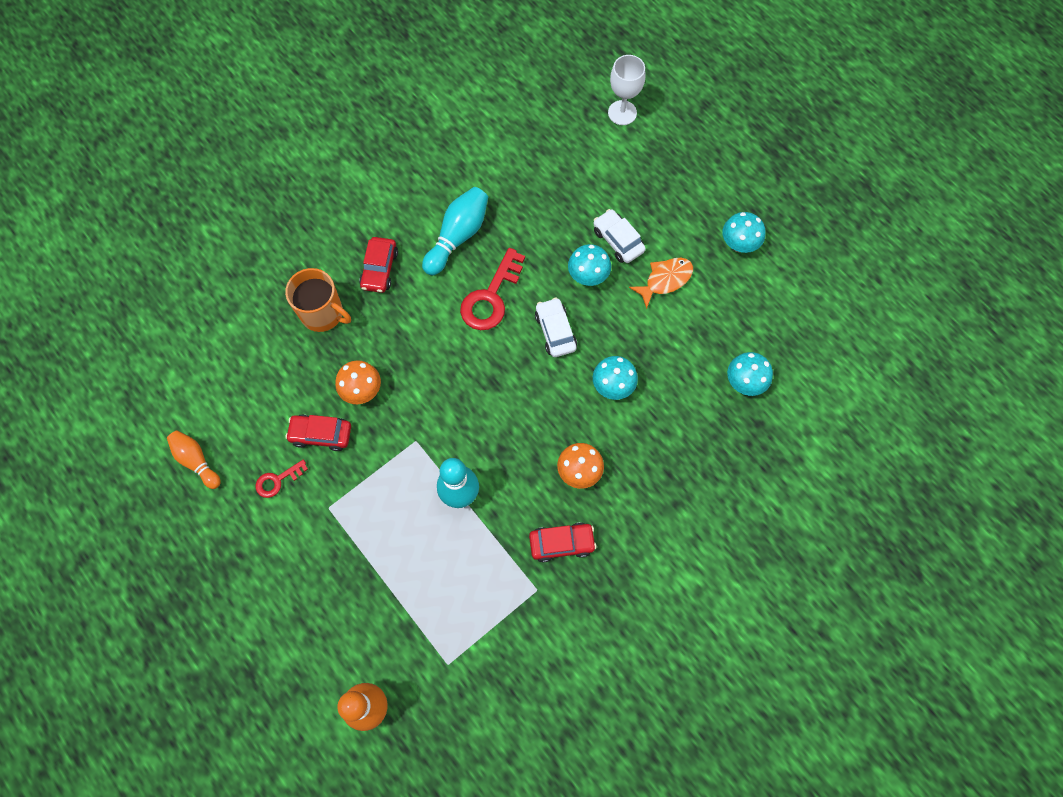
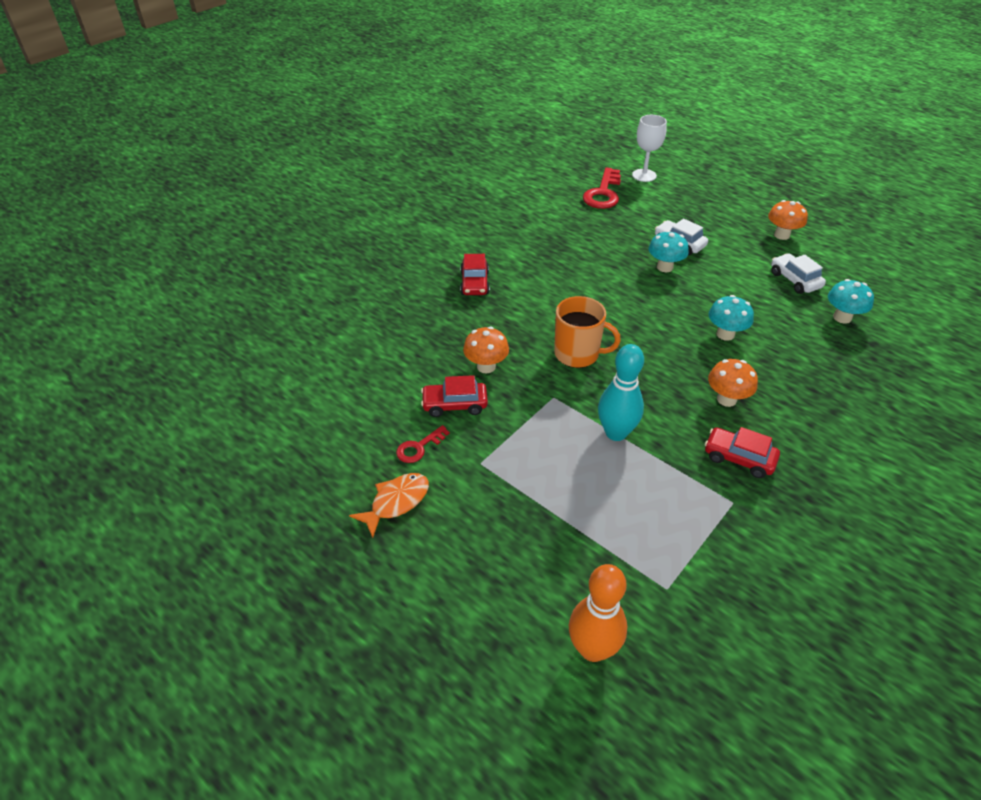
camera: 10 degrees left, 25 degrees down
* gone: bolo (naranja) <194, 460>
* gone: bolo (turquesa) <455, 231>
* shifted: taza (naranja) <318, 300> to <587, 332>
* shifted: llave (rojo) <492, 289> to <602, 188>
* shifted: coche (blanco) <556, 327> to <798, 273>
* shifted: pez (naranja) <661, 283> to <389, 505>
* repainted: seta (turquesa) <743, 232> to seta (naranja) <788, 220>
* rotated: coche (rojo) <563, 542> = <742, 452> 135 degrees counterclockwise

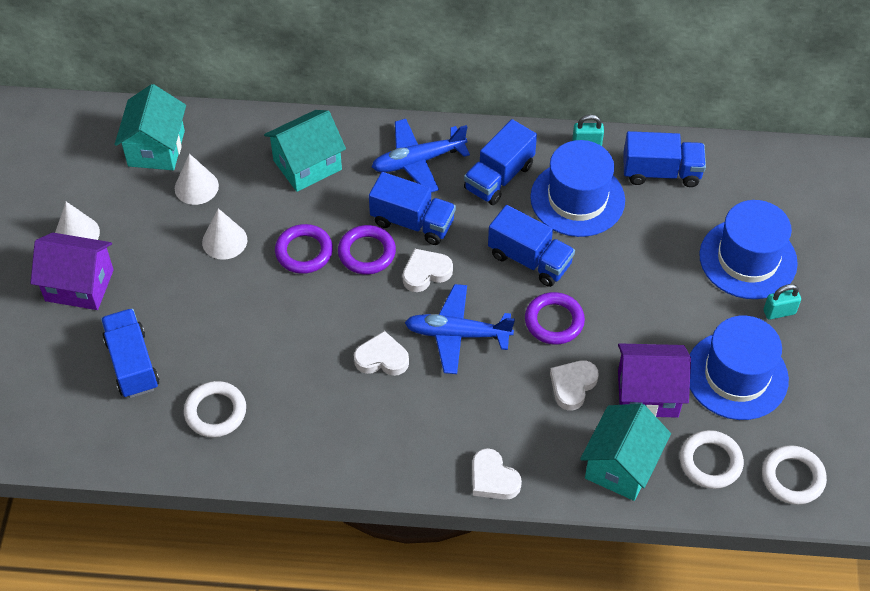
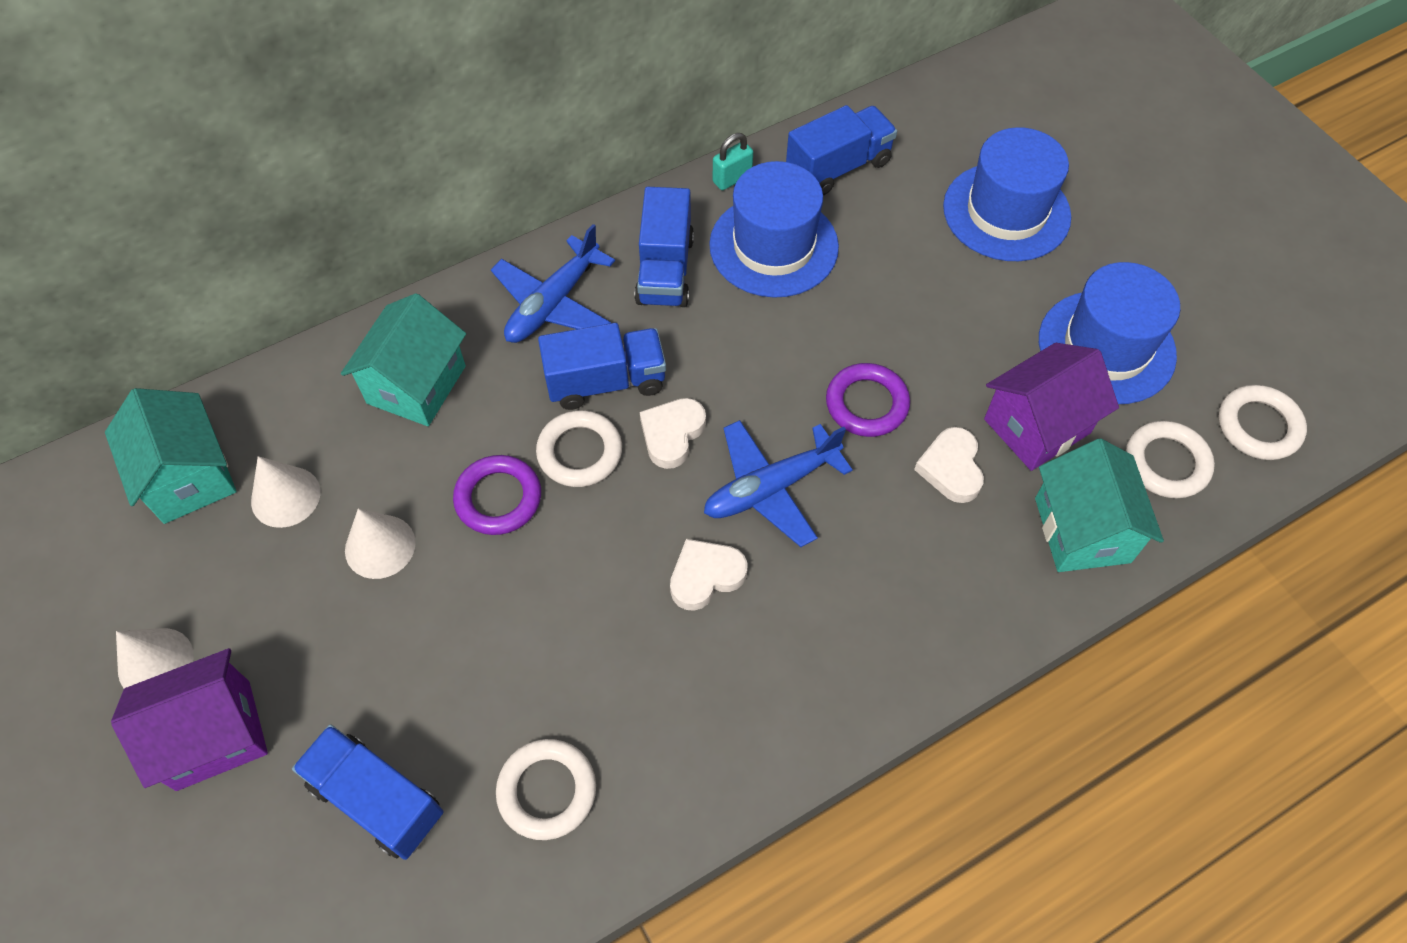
camera: 35 degrees left, 5 degrees up
* gone: corazón (blanco) <497, 474>
* gone: camión (azul) <531, 246>
* gone: candado (turquesa) <782, 302>
* repainted: anillo (morado) <367, 250> to anillo (blanco) <579, 448>

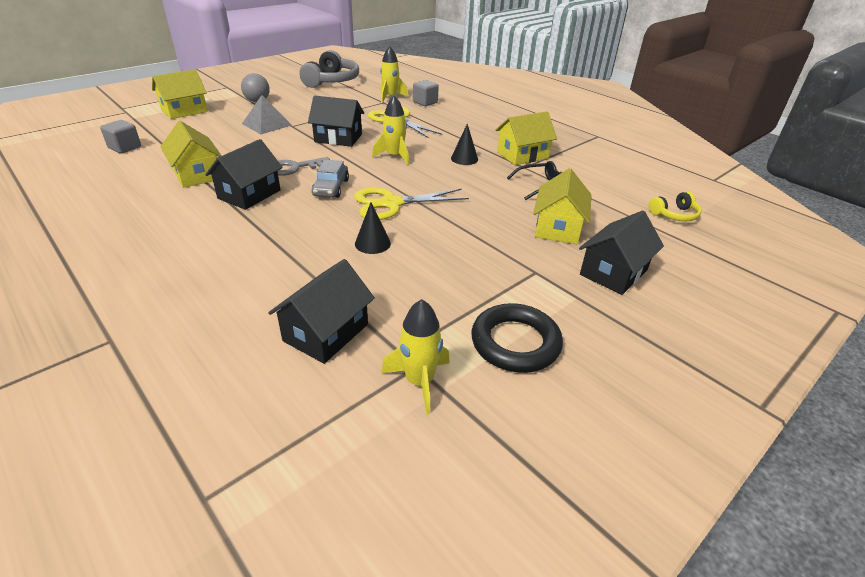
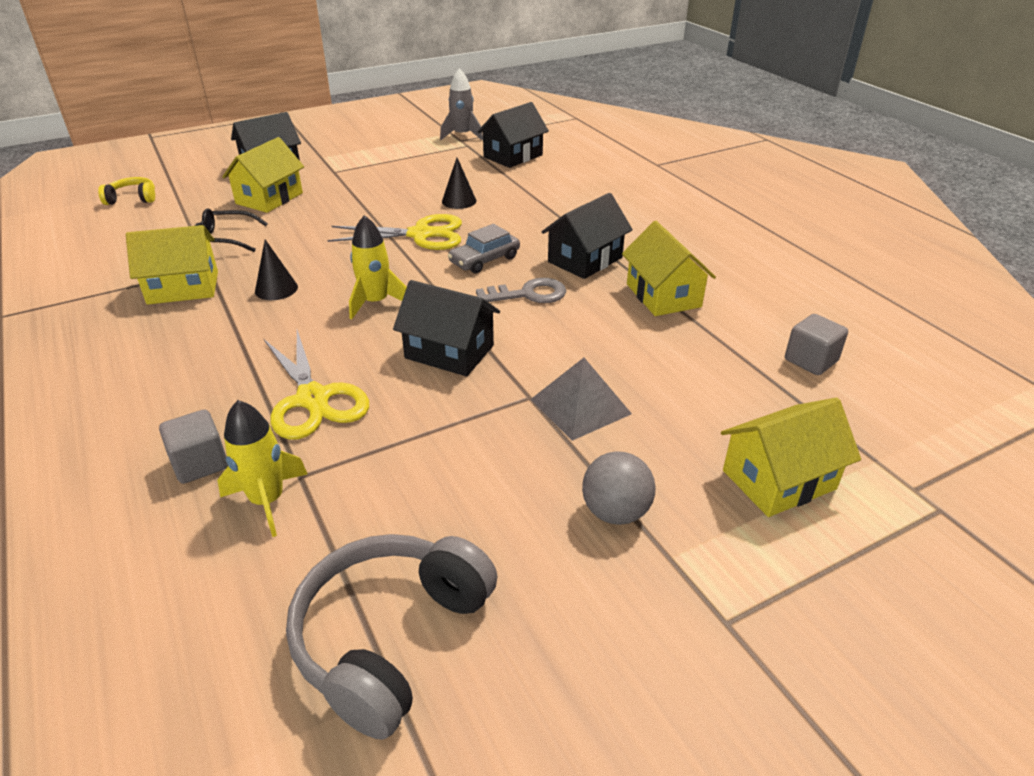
camera: 165 degrees left, 0 degrees up
* gone: anillo (negro) <517, 338>
* repainted: cohete (amarillo) <415, 356> to cohete (gris) <461, 104>
* rotated: coche (gris) <330, 179> = <484, 248> 150 degrees counterclockwise

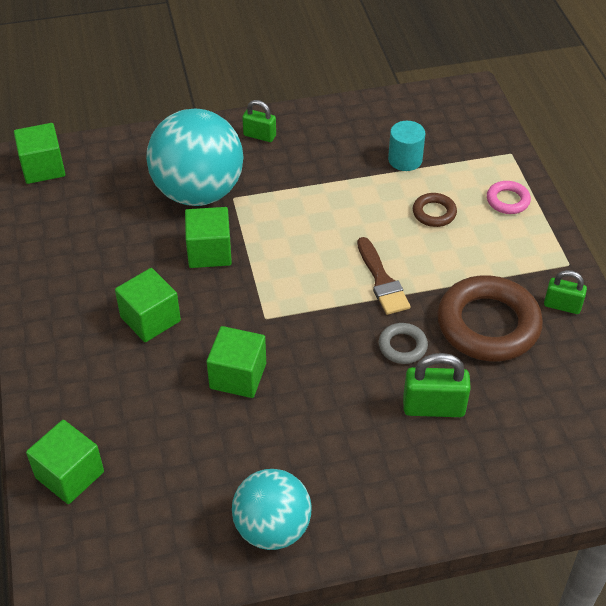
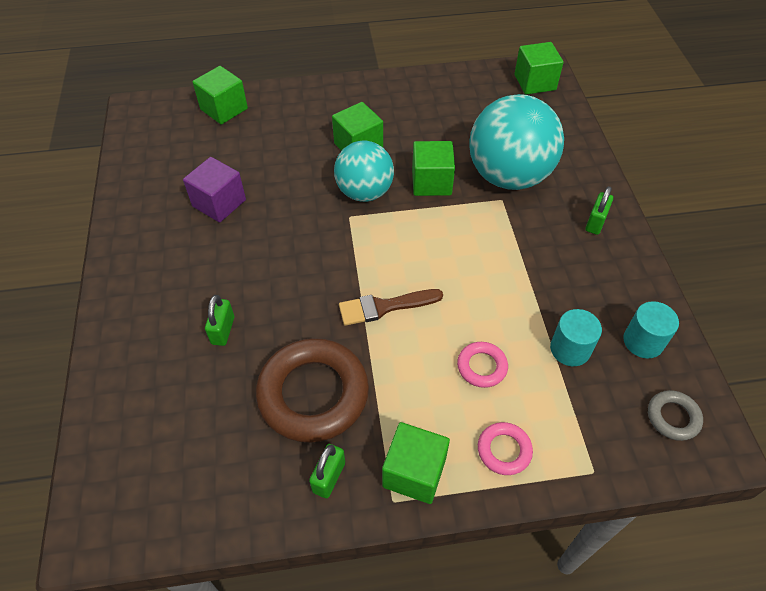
camera: 95 degrees right, 5 degrees up
* new: cubo (morado) <214, 189>
* new: cilindro (turquesa) <651, 330>
* shifted: cubo (verde) <236, 362> to <416, 463>
* shifted: pelota (turquesa) <272, 509> to <364, 171>
* shifted: anillo (gris) <403, 343> to <675, 415>
* repainted: anillo (marrón) <435, 210> to anillo (rosa) <482, 365>
* scaled: candado (verde) <437, 385> = <219, 320> x0.64

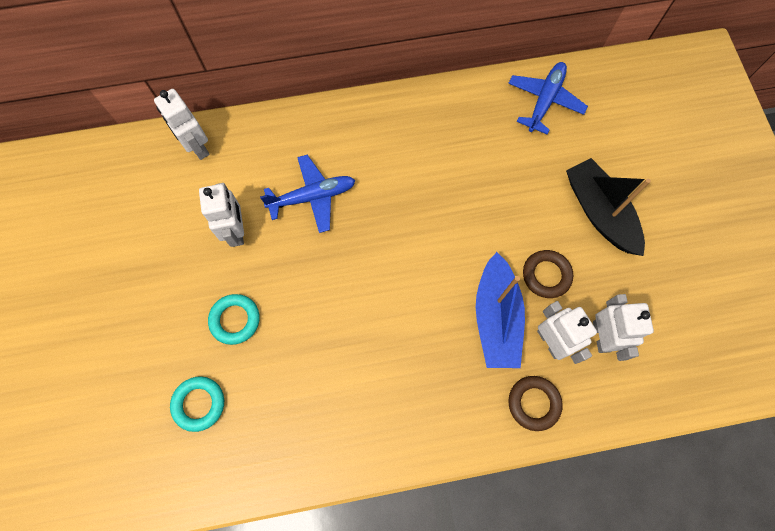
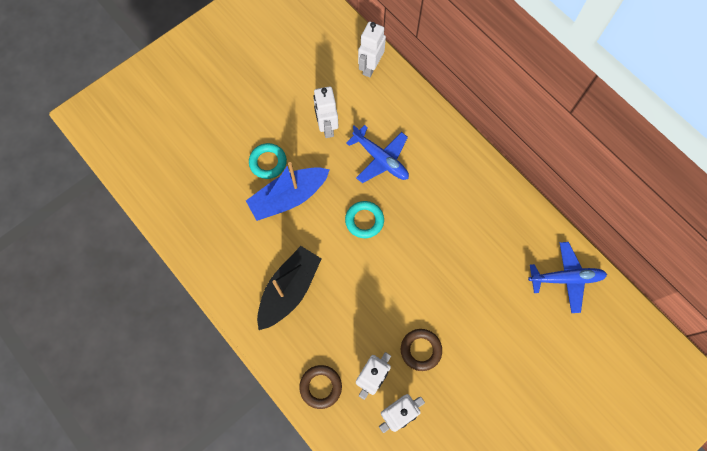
camera: 60 degrees right, 0 degrees up
* shifted: anillo (turquesa) <197, 404> to <364, 219>
* shifted: barco (azul) <500, 310> to <288, 191>
* shifted: barco (negro) <608, 207> to <289, 288>
* rotated: robot (blanco) <221, 215> = <326, 112> 120 degrees clockwise

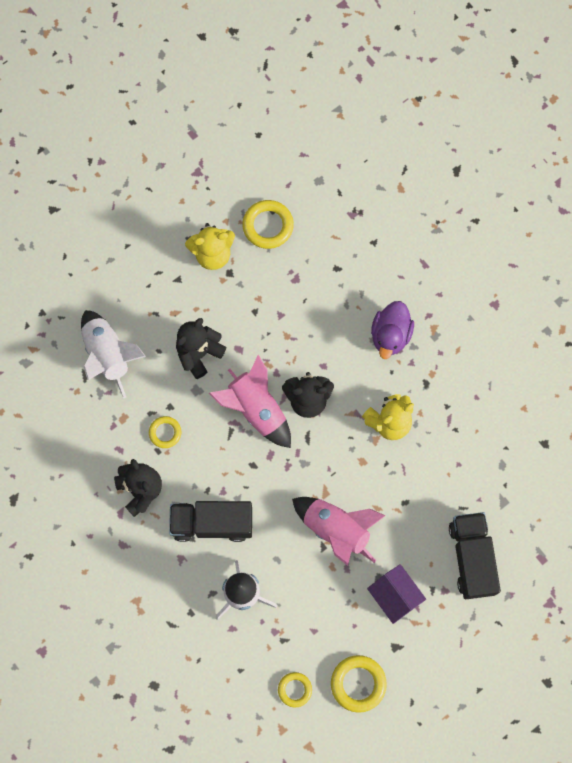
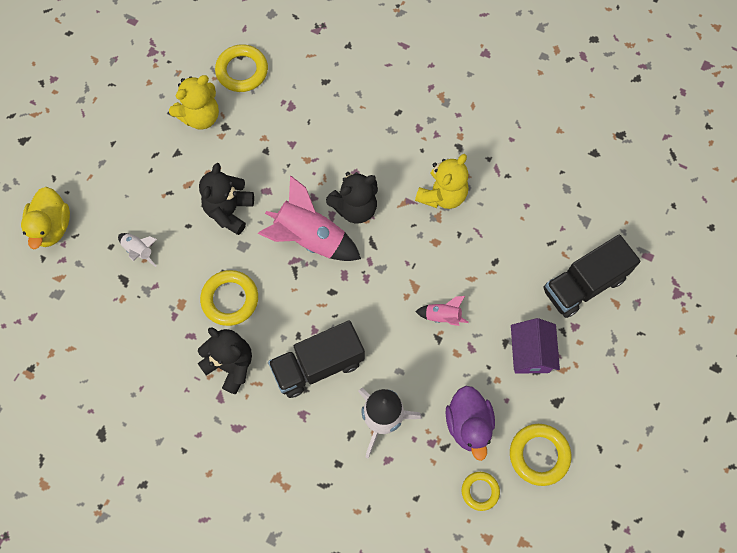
camera: 25 degrees left, 5 degrees down
* new: pato (amarillo) <45, 218>
* shifted: pato (morado) <392, 330> to <470, 423>
* rotated: casa (morado) <396, 594> = <535, 346> 60 degrees clockwise
* rotated: camión (negro) <475, 555> = <592, 276> 90 degrees counterclockwise
* scaled: cohete (blanco) <113, 354> = <137, 250> x0.49
* scaled: anillo (amarillo) <165, 432> = <229, 298> x1.62
* scaled: cohete (rosa) <339, 531> = <442, 311> x0.49

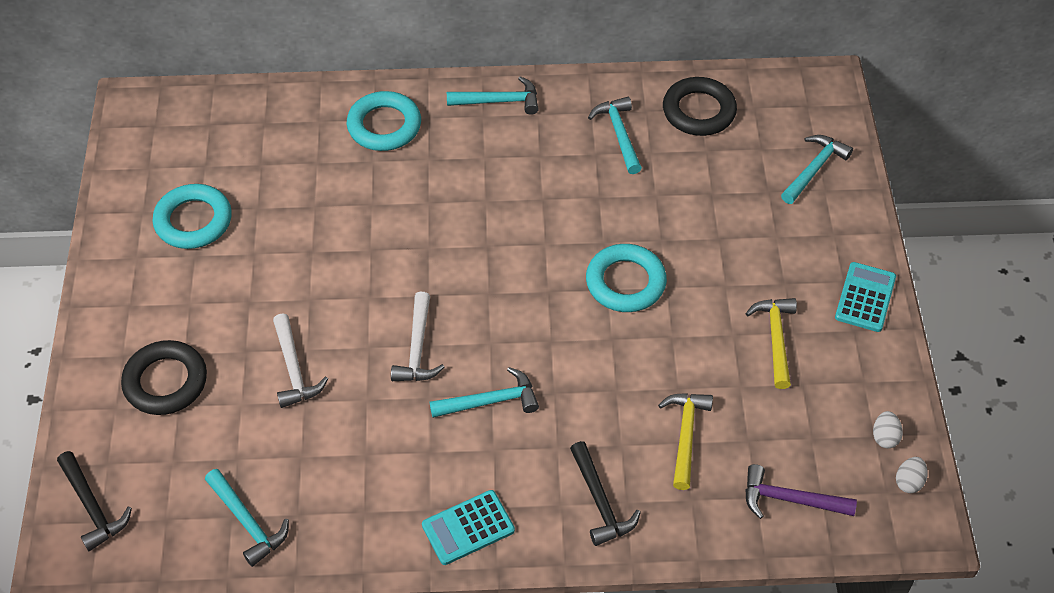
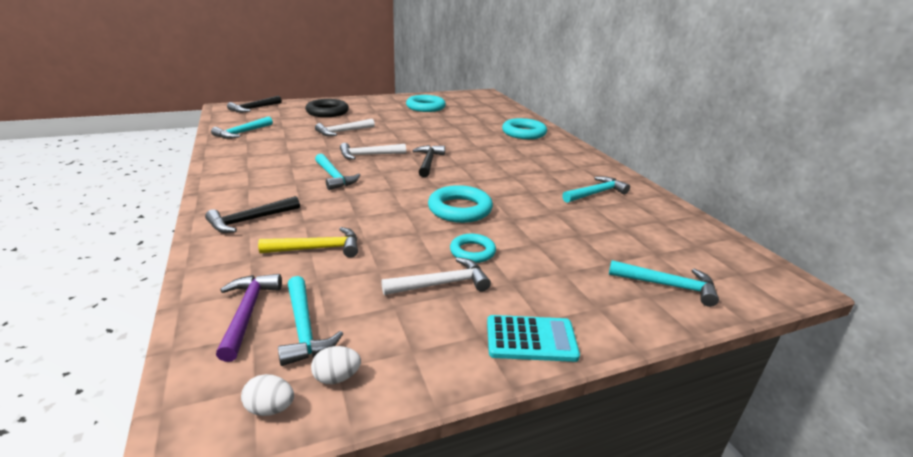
camera: 70 degrees right, 25 degrees down
* gone: calculadora (turquesa) <468, 527>
* gone: anillo (negro) <700, 106>
* new: martillo (negro) <428, 161>
* new: anillo (turquesa) <473, 248>
* shifted: martillo (turquesa) <493, 95> to <310, 321>
* repainted: martillo (amarillo) <771, 343> to martillo (blanco) <436, 276>

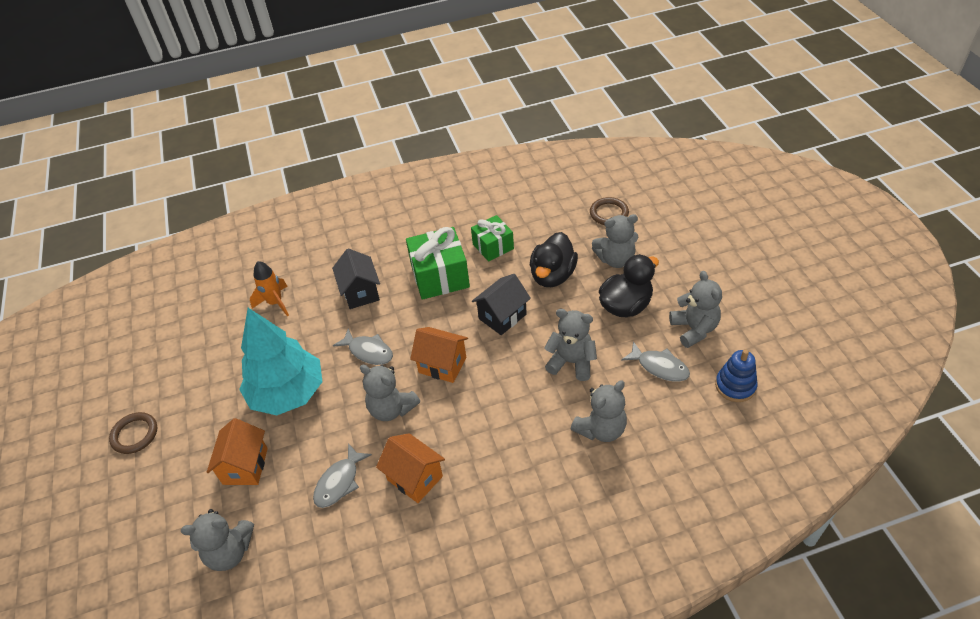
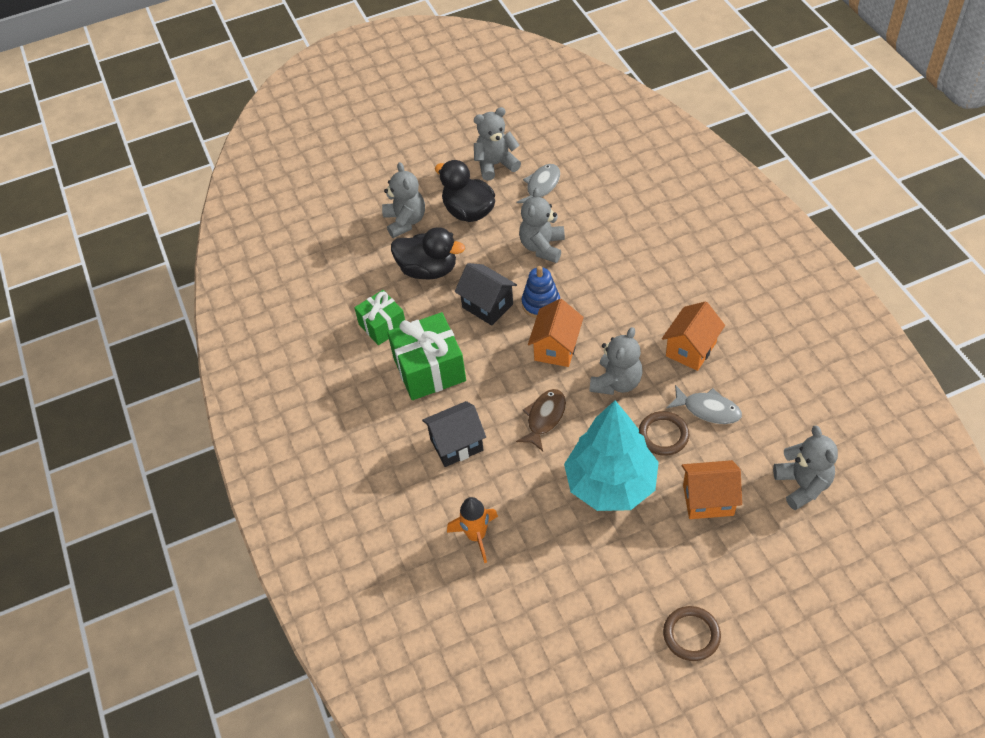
camera: 95 degrees left, 5 degrees up
* gone: osito (gris) <599, 411>
* shifted: anillo (marrón) <609, 211> to <664, 433>
* shifted: juguete apilable (azul) <736, 376> to <541, 292>
* repainted: pez (gris) <363, 346> to pez (marrón) <541, 420>

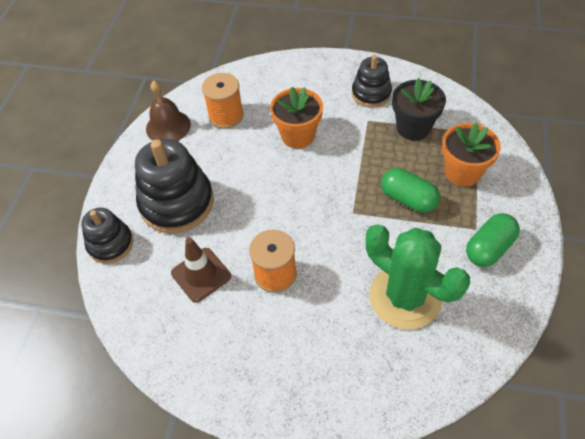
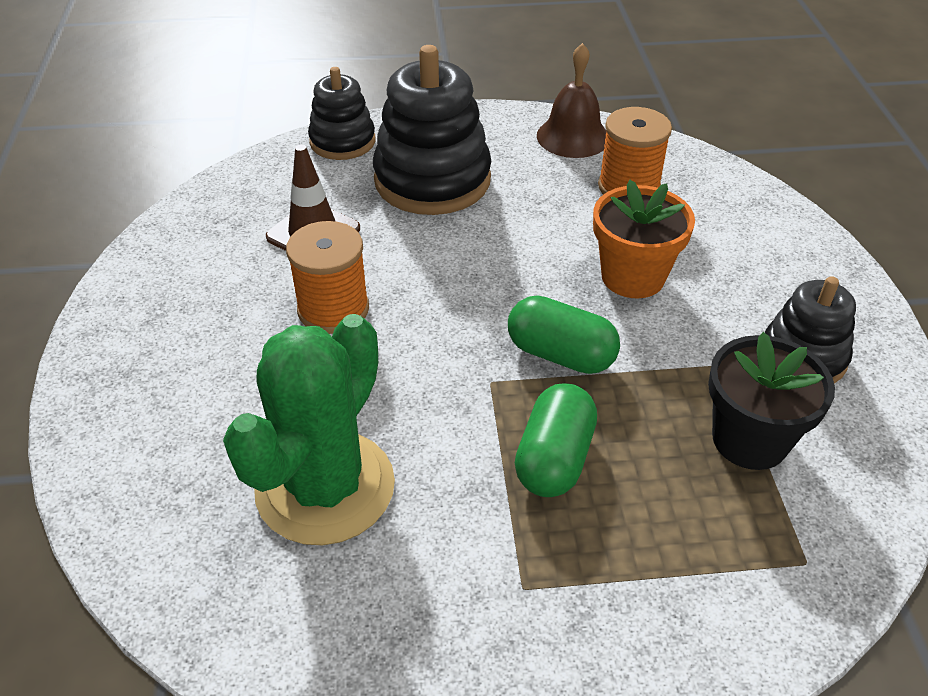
camera: 70 degrees right, 10 degrees down
* gone: maceta (naranja) <471, 155>
* shifted: cápsula (verde) <493, 240> to <564, 334>

